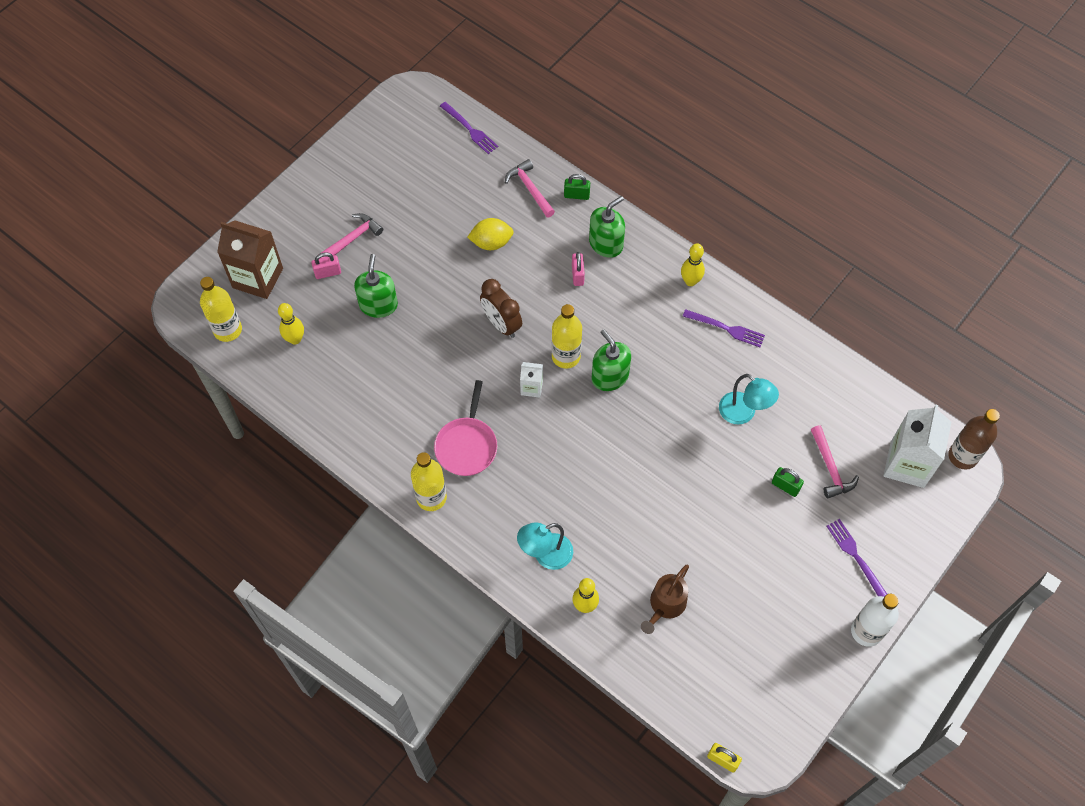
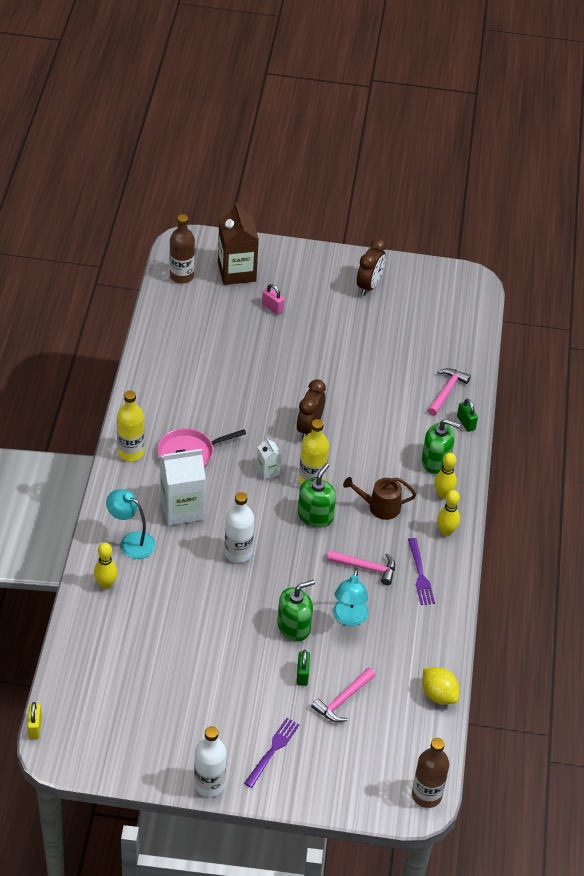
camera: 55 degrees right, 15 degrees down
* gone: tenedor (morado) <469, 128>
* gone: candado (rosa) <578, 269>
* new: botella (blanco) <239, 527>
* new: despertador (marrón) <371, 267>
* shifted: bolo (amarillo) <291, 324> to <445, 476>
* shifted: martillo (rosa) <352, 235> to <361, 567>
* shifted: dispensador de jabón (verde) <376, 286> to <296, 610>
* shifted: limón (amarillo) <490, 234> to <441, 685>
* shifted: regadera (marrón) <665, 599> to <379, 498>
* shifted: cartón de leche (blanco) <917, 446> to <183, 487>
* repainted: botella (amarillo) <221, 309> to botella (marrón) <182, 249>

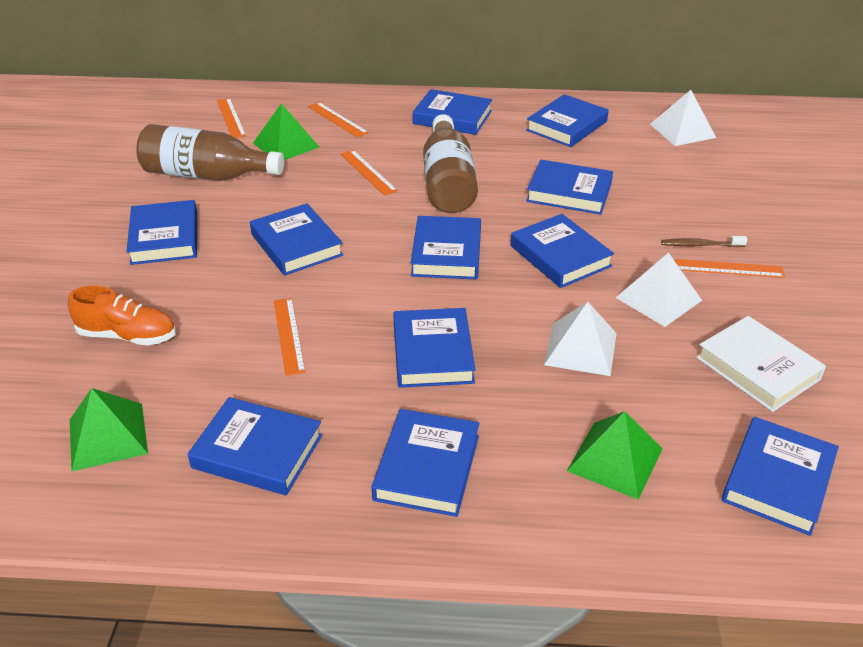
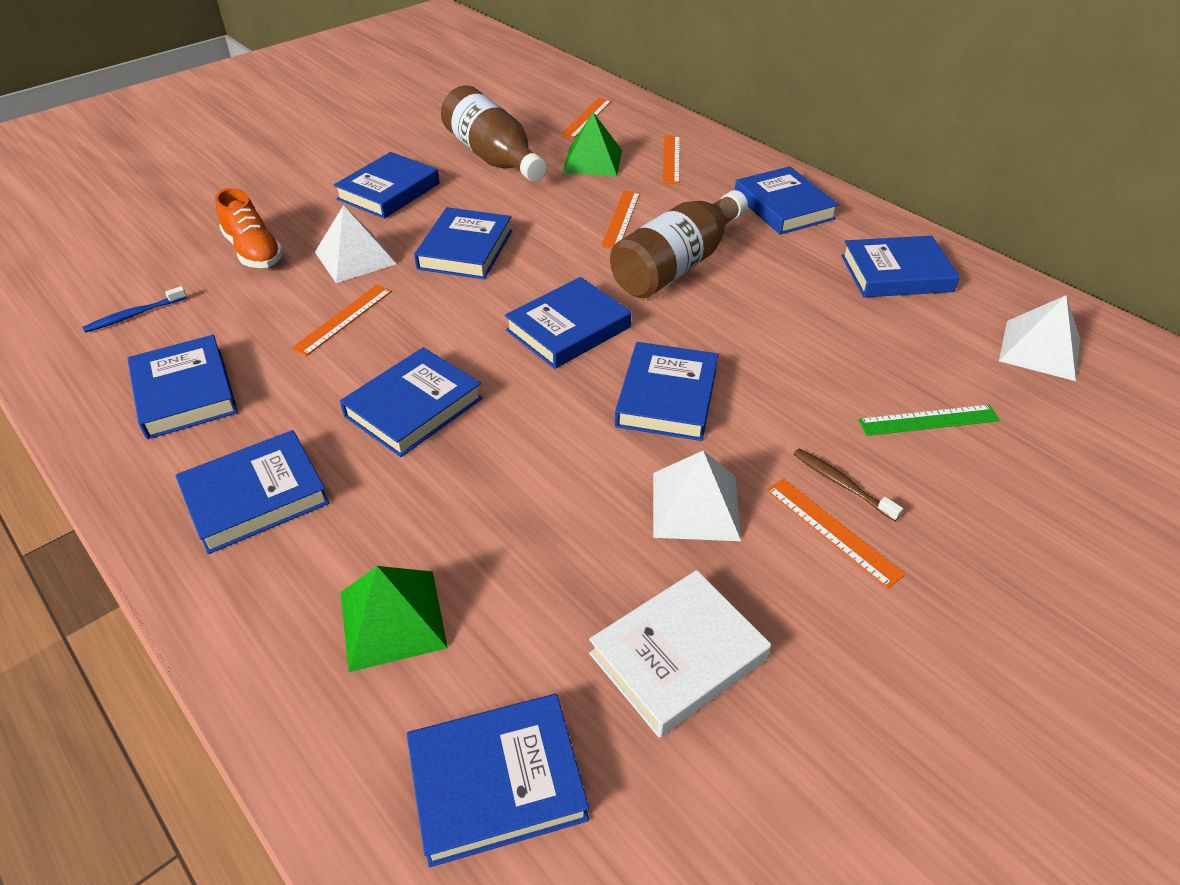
camera: 45 degrees right, 5 degrees up
* gone: libro (azul) <569, 187>
* new: regla (verde) <929, 420>
* shifted: pirámide (blanco) <580, 339> to <355, 244>
* swapped: pirámide (verde) <109, 429> to cepillo de dientes (azul) <134, 309>
* rotated: libro (blanco) <761, 364> = <680, 653> 45 degrees clockwise

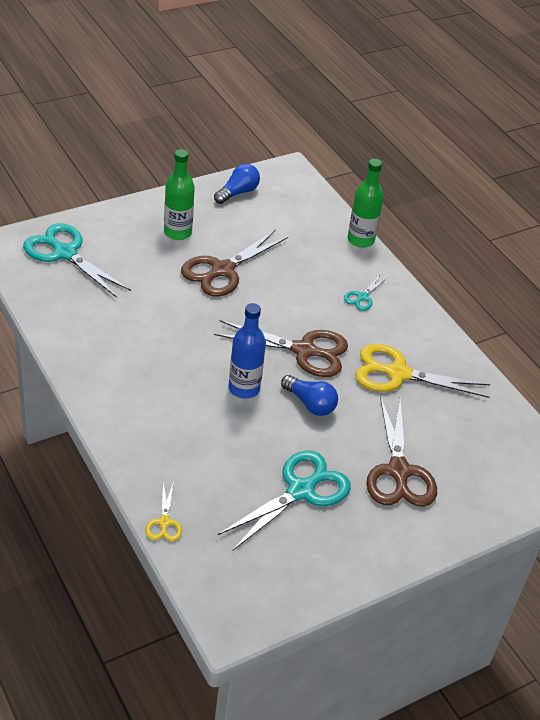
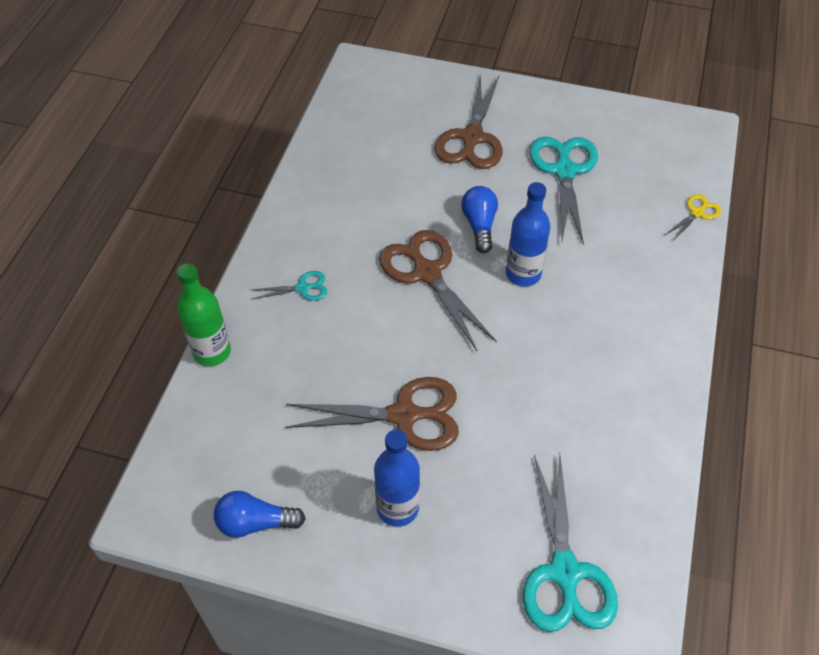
camera: 130 degrees left, 10 degrees up
* gone: tijeras (amarillo) <423, 371>
* repainted: botella (verde) <179, 194> to botella (azul) <397, 478>
* rotated: tijeras (turquesa) <284, 500> = <563, 191> 90 degrees clockwise
* rotated: tijeras (marrón) <401, 451> = <469, 121> 150 degrees clockwise

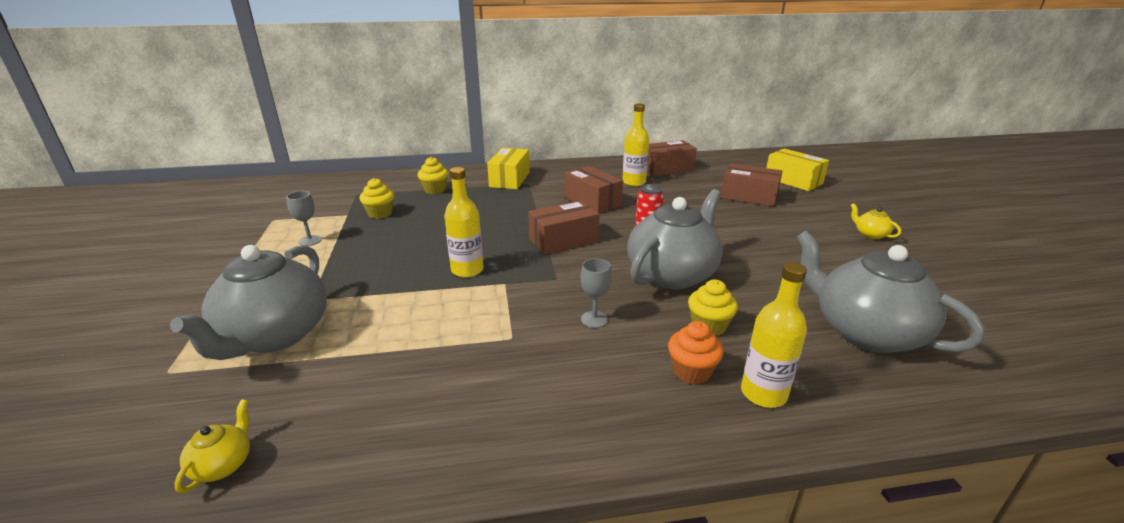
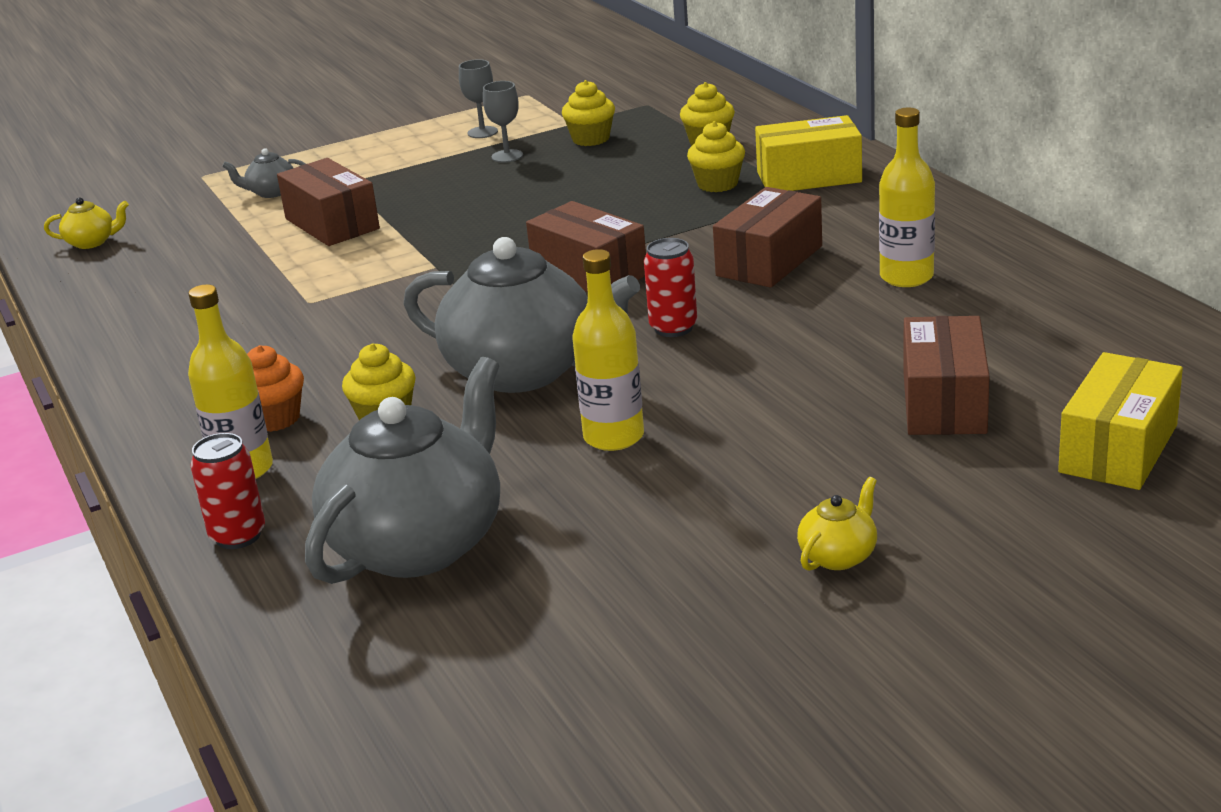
camera: 75 degrees right, 0 degrees up
* new: lata (rojo) <228, 491>
* new: magdalena (amarillo) <716, 156>
* shifted: botella (amarillo) <464, 222> to <608, 350>
* shifted: copa (gris) <596, 293> to <503, 122>
* shifted: caja (marrón) <672, 158> to <328, 202>
* scaled: tetera (gris) <248, 302> = <263, 173> x0.41

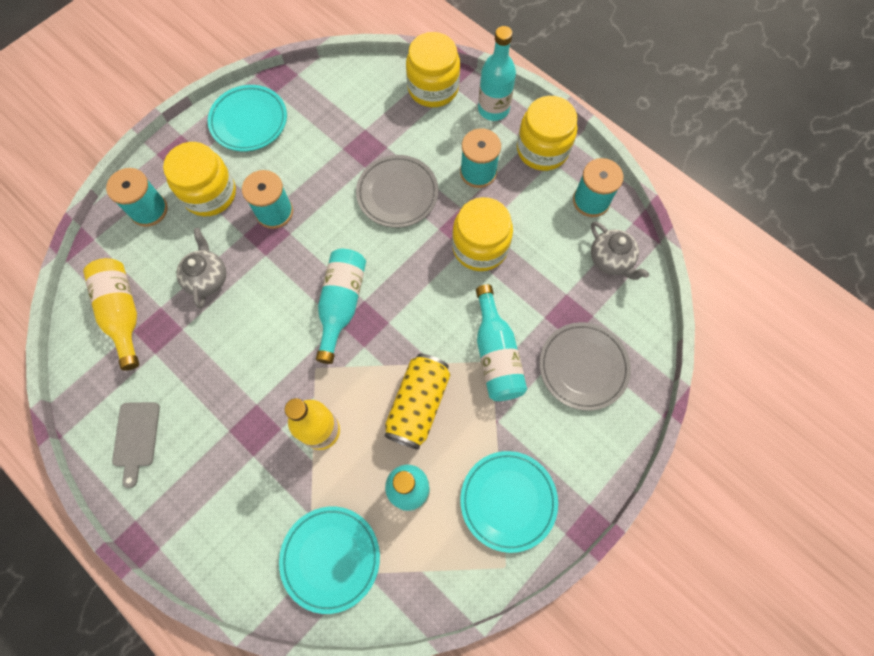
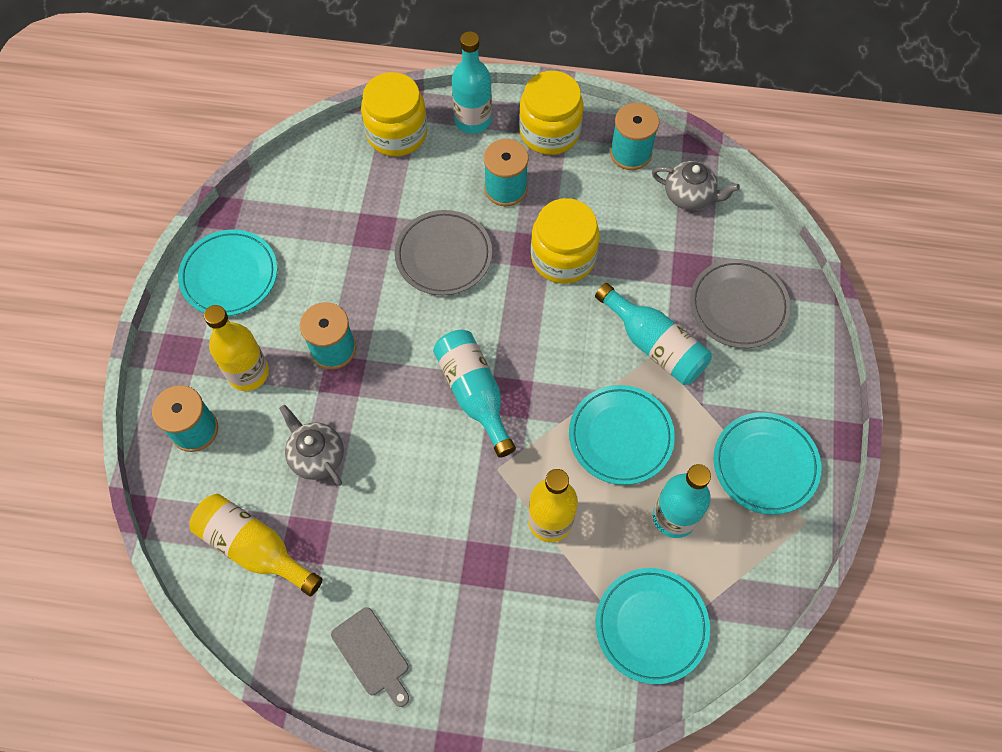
camera: 35 degrees left, 5 degrees down
* swapped: tarro (amarillo) <199, 179> to botella (amarillo) <236, 348>
* swapped: lata (amarillo) <417, 402> to plato (turquesa) <622, 435>

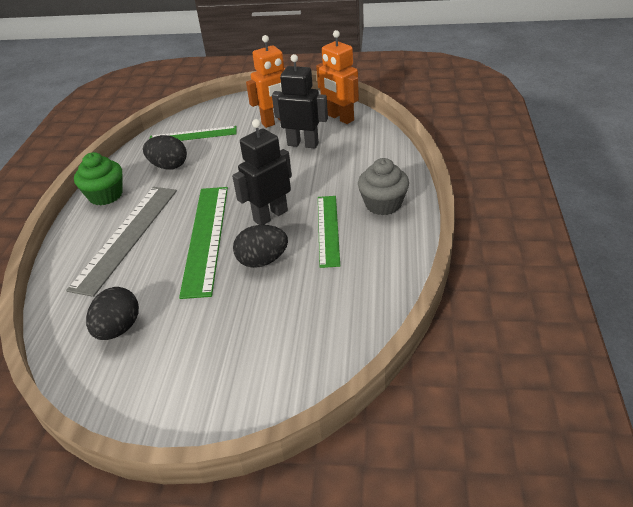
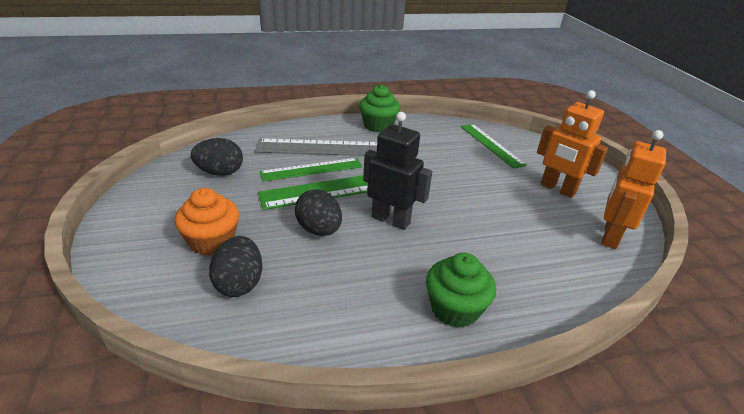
camera: 65 degrees right, 5 degrees down
* gone: robot (negro) <300, 101>
* new: magdalena (naranja) <207, 222>
* shifted: huevo (negro) <165, 152> to <235, 266>
* shifted: regla (verde) <329, 232> to <311, 170>
* repainted: magdalena (gris) <383, 186> to magdalena (verde) <461, 290>

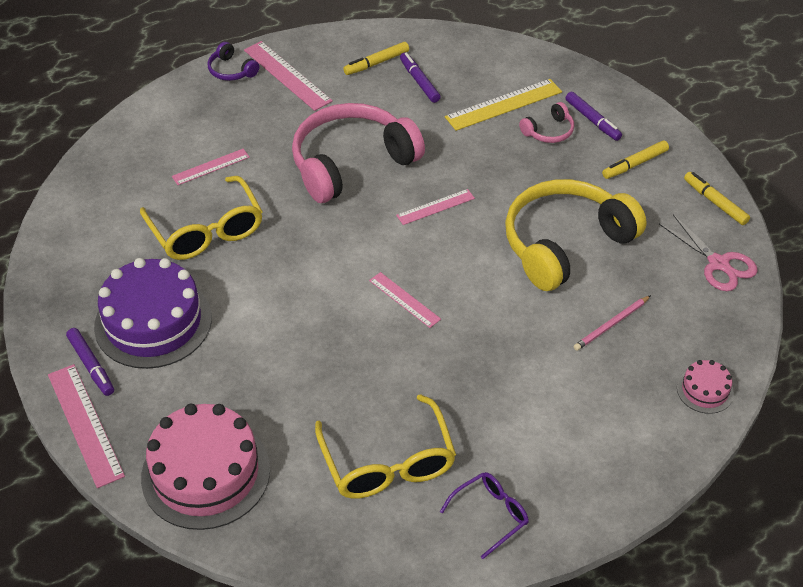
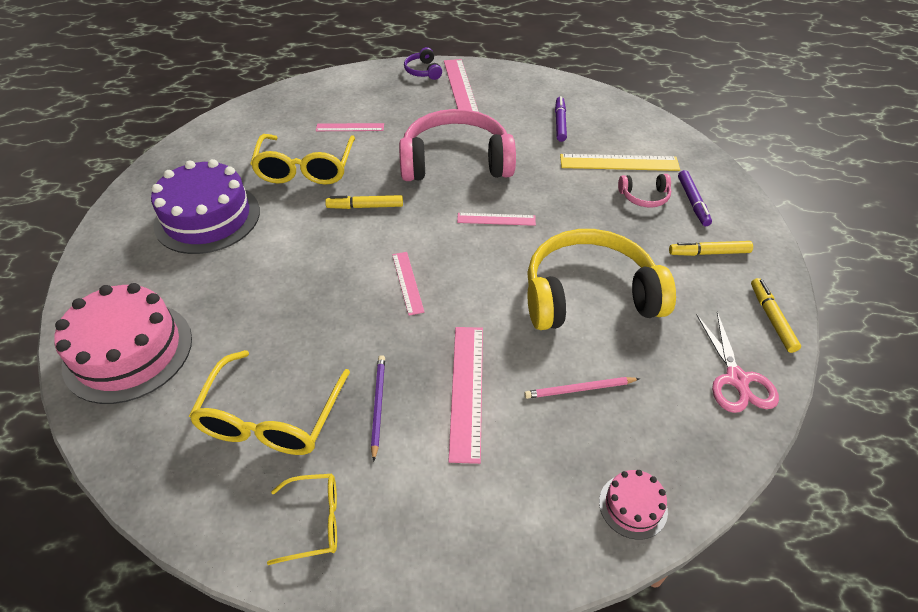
camera: 30 degrees right, 0 degrees up
* gone: rotulador (morado) <90, 362>
* new: lápiz (morado) <378, 408>
* shifted: regla (rosa) <86, 426> to <465, 395>
* shifted: rotulador (amarillo) <376, 58> to <364, 202>
* repainted: gafas (morado) <484, 515> to gafas (amarillo) <302, 519>

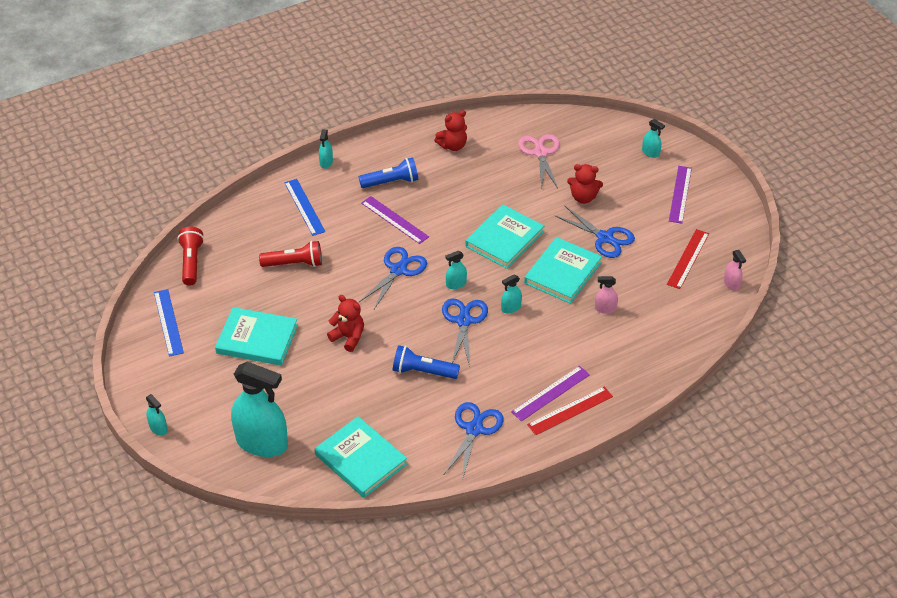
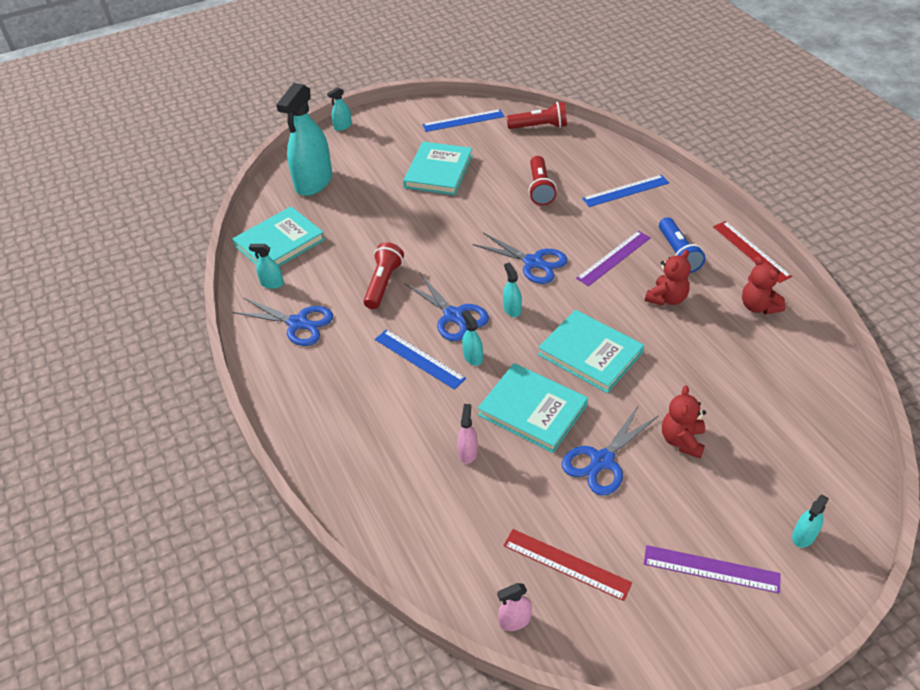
camera: 95 degrees right, 0 degrees up
* gone: regla (morado) <550, 393>
* gone: tijeras (rosa) <539, 161>
* new: regla (azul) <420, 359>
* shifted: pulverizador (turquesa) <326, 149> to <266, 266>
* shifted: osito (rojo) <345, 323> to <668, 278>
* shifted: regla (rojo) <570, 411> to <752, 252>
* repainted: lámpara de mano (azul) <426, 362> to lámpara de mano (rojo) <384, 275>
* rotated: tijeras (azul) <465, 333> = <446, 307> 45 degrees clockwise

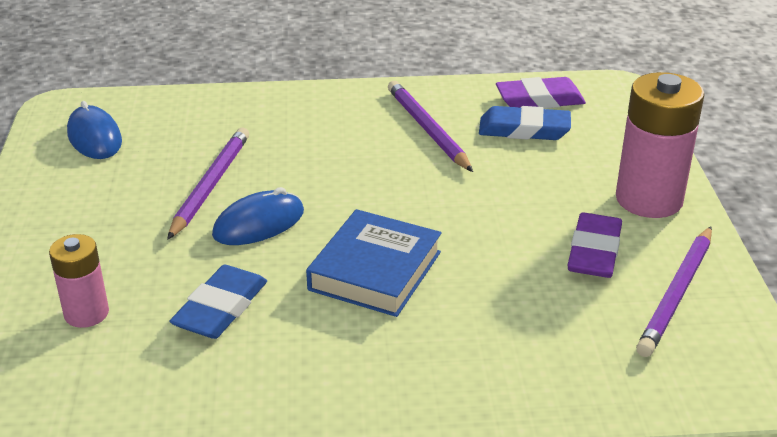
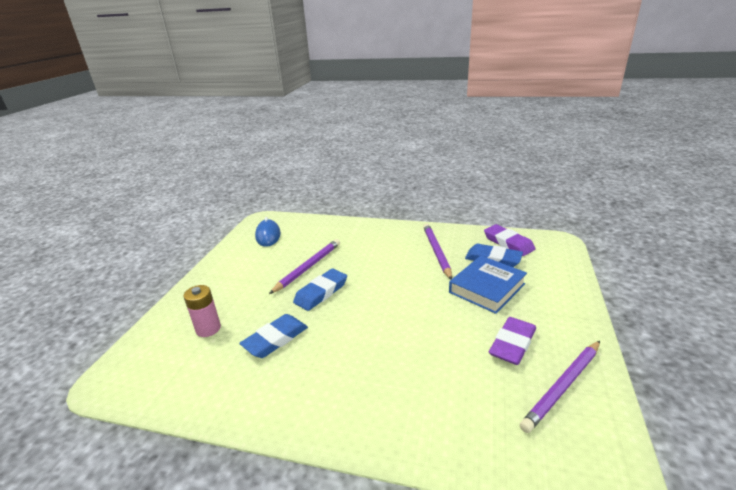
camera: 20 degrees right, 5 degrees down
* gone: pila (rosa) <660, 145>
* shifted: libro (azul) <374, 263> to <488, 285>
* swapped: ratón (azul) <258, 216> to goma de borrar (azul) <320, 290>
* rotated: goma de borrar (morado) <541, 93> = <510, 240> 45 degrees clockwise

